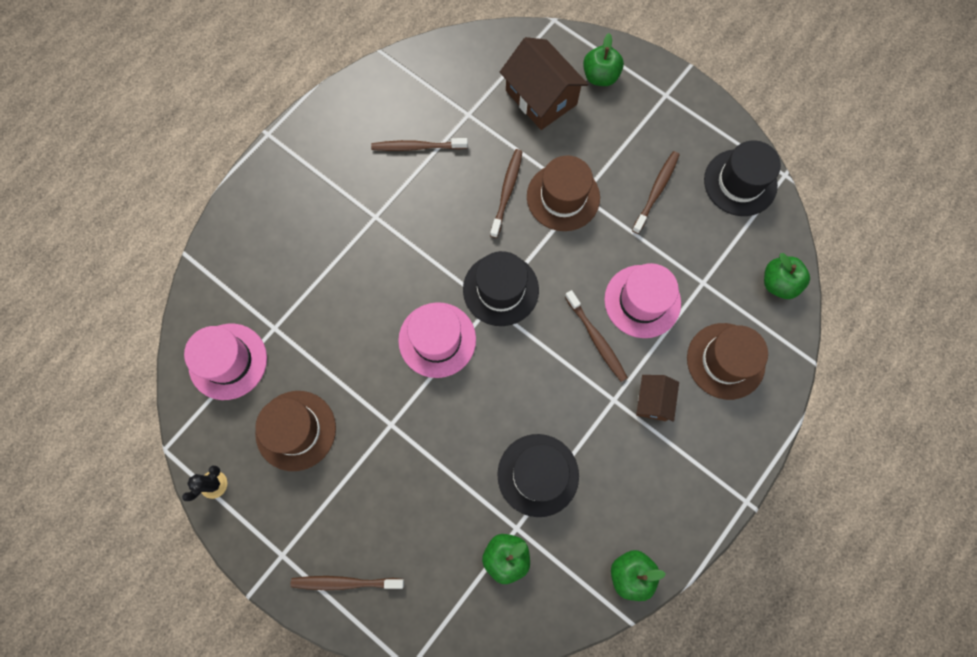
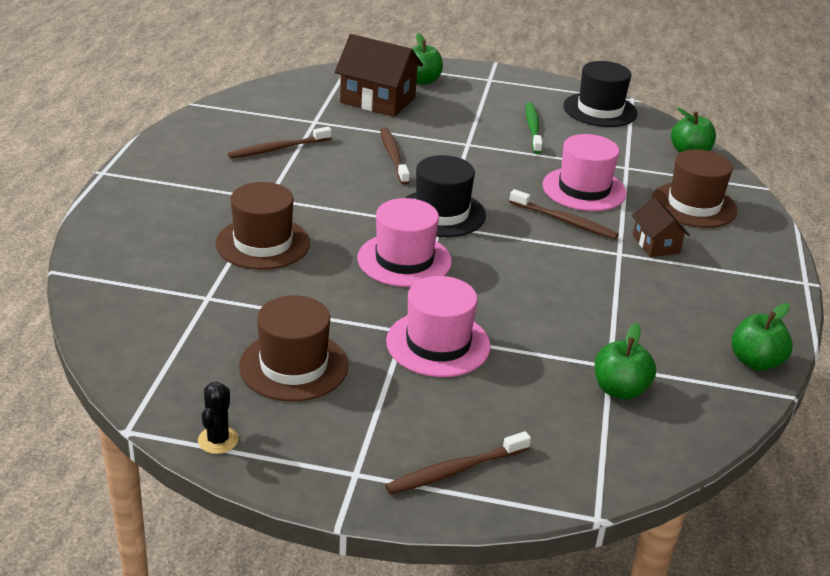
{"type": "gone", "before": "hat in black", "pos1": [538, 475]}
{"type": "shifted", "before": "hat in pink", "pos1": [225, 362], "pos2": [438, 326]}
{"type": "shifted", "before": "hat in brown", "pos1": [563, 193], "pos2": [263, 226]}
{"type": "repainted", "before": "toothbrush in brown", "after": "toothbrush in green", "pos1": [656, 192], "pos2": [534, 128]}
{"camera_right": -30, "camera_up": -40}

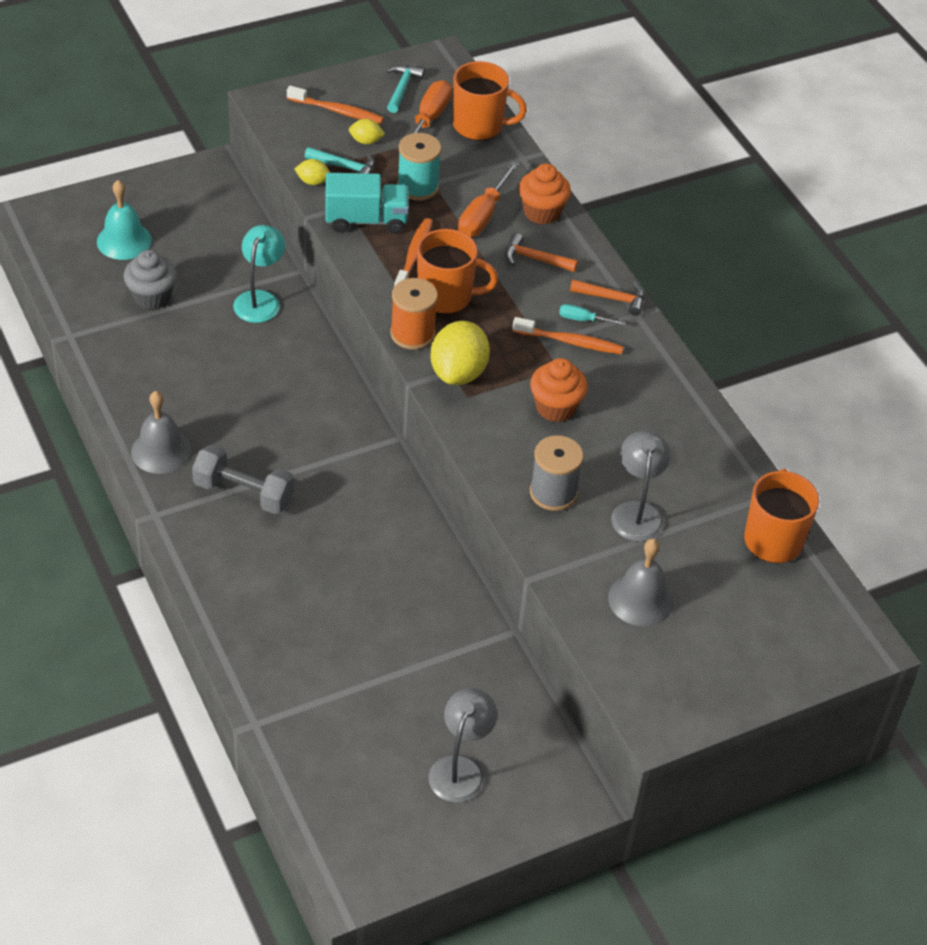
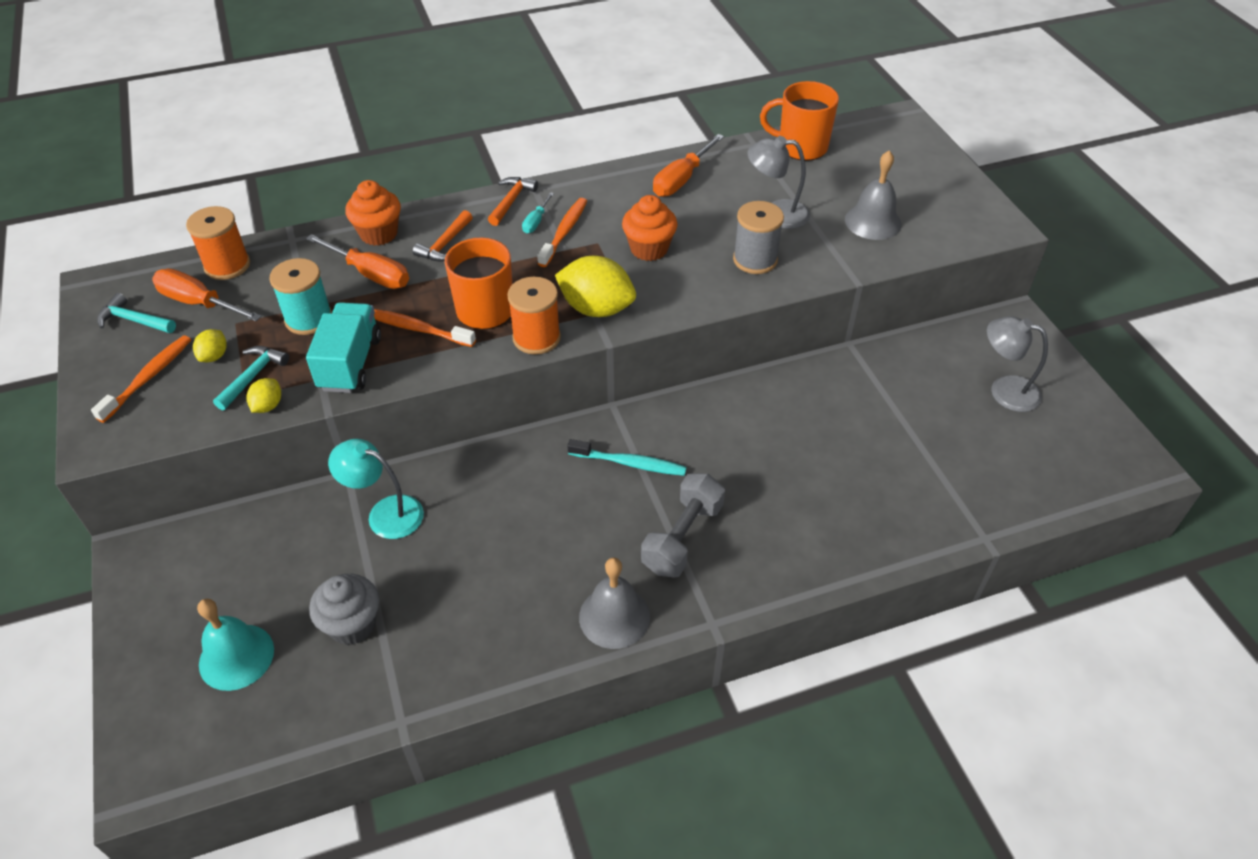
{"type": "new", "after": "toothbrush in turquoise", "pos2": [627, 457]}
{"type": "new", "after": "screwdriver in orange", "pos2": [688, 165]}
{"type": "swapped", "before": "mug in orange", "after": "spool in orange", "pos1": [490, 101], "pos2": [218, 243]}
{"camera_right": -80, "camera_up": 0}

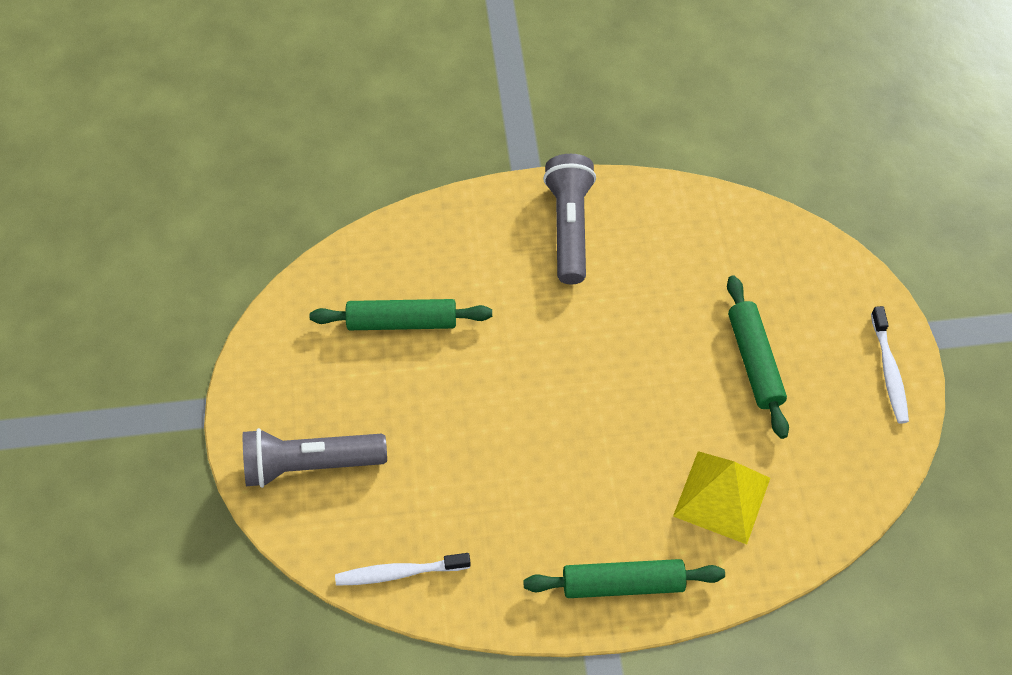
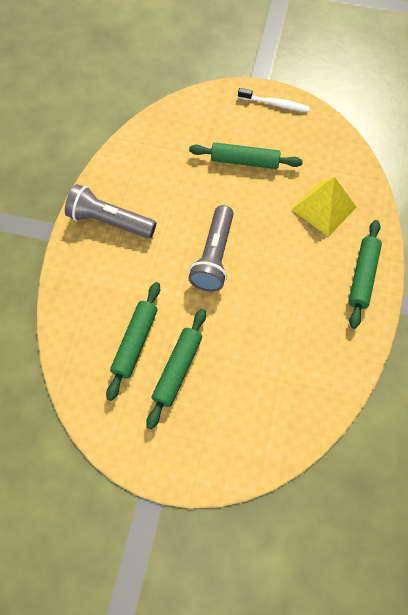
{"type": "gone", "before": "toothbrush in white", "pos1": [403, 569]}
{"type": "new", "after": "rolling pin in green", "pos2": [176, 369]}
{"type": "shifted", "before": "flashlight in grey", "pos1": [315, 458], "pos2": [211, 248]}
{"camera_right": -70, "camera_up": 5}

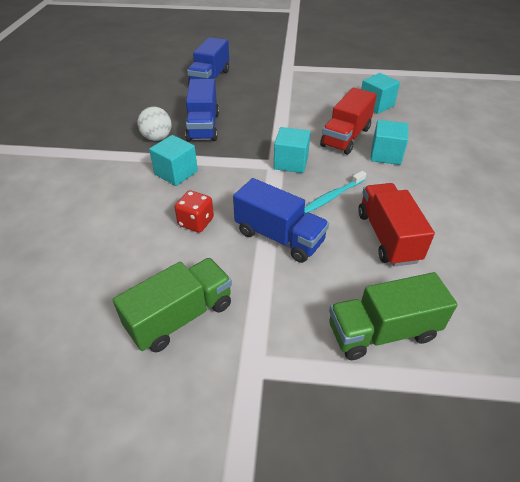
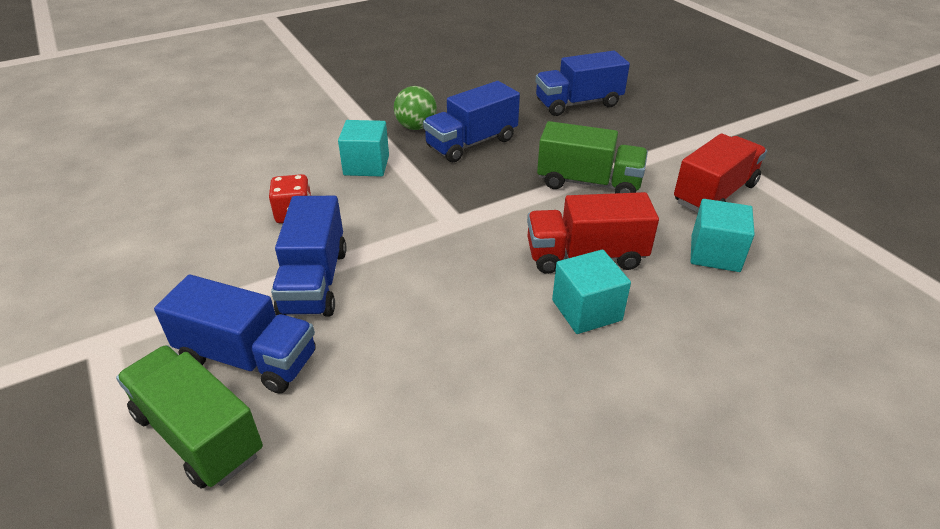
{"type": "gone", "before": "cube in turquoise", "pos1": [292, 150]}
{"type": "gone", "before": "toothbrush in turquoise", "pos1": [335, 192]}
{"type": "new", "after": "truck in blue", "pos2": [235, 334]}
{"type": "shifted", "before": "truck in green", "pos1": [172, 305], "pos2": [592, 157]}
{"type": "shifted", "before": "truck in red", "pos1": [396, 224], "pos2": [720, 173]}
{"type": "repainted", "before": "ball in white", "after": "ball in green", "pos1": [154, 124], "pos2": [415, 108]}
{"camera_right": 55, "camera_up": -5}

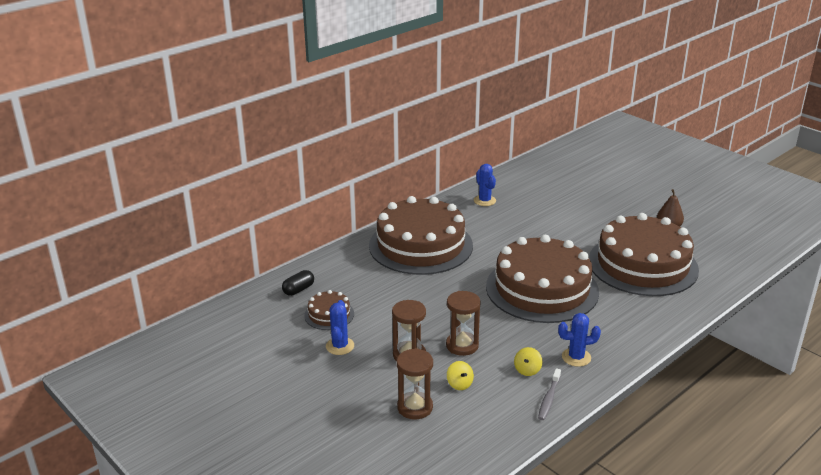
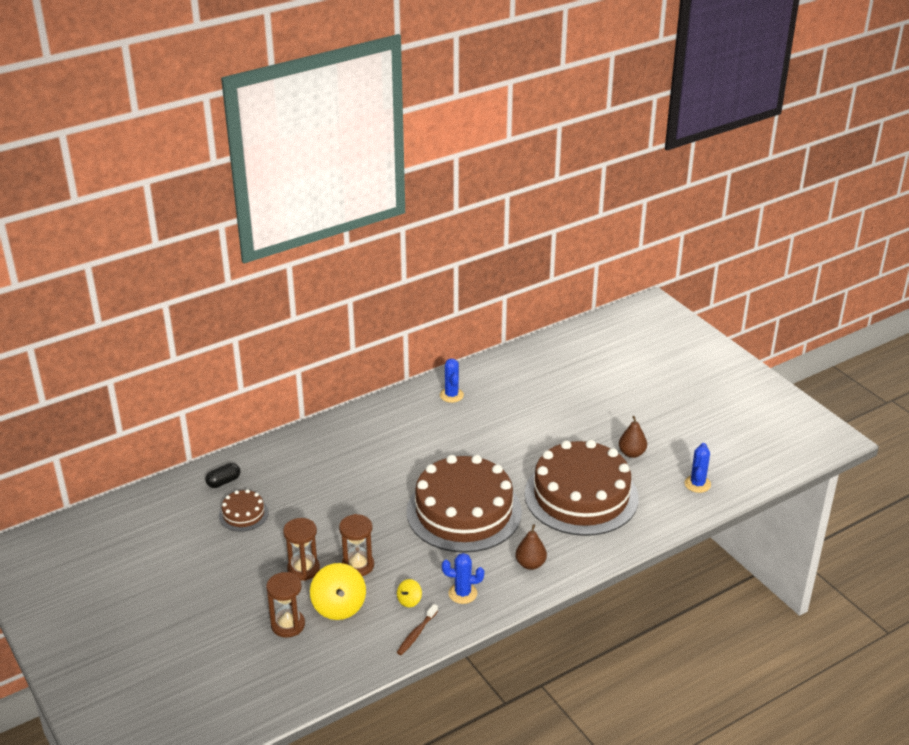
{"type": "gone", "before": "cake in brown", "pos1": [421, 235]}
{"type": "new", "after": "pear in brown", "pos2": [531, 547]}
{"type": "shifted", "before": "cactus in blue", "pos1": [340, 327], "pos2": [698, 468]}
{"type": "repainted", "before": "toothbrush in grey", "after": "toothbrush in brown", "pos1": [549, 394], "pos2": [417, 629]}
{"type": "scaled", "before": "spinning top in yellow", "pos1": [460, 375], "pos2": [338, 591], "scale": 2.0}
{"camera_right": 10, "camera_up": 5}

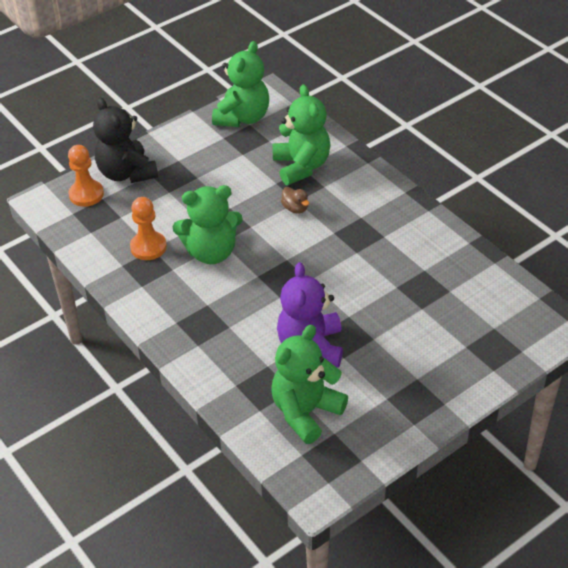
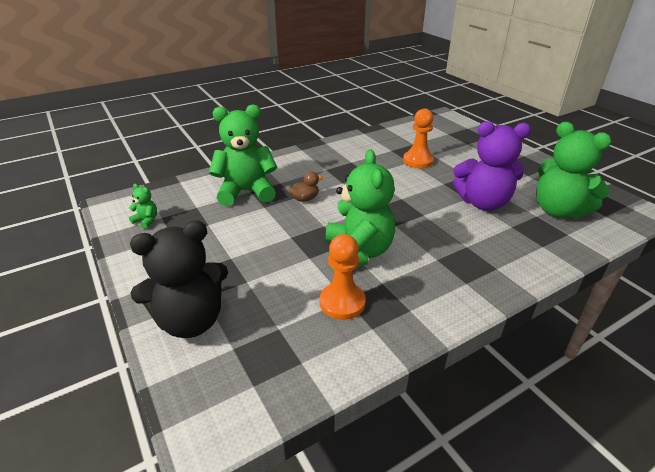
{"type": "shifted", "before": "pawn in orange", "pos1": [86, 176], "pos2": [418, 138]}
{"type": "scaled", "before": "teddy bear in green", "pos1": [240, 84], "pos2": [143, 206], "scale": 0.42}
{"camera_right": -85, "camera_up": -10}

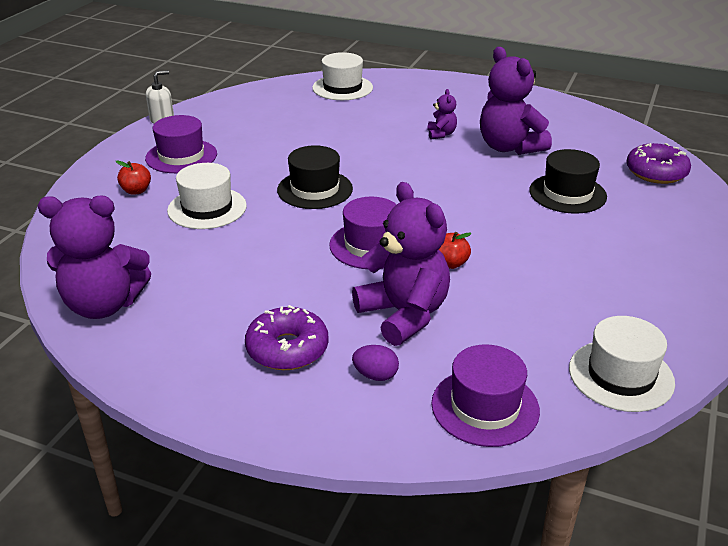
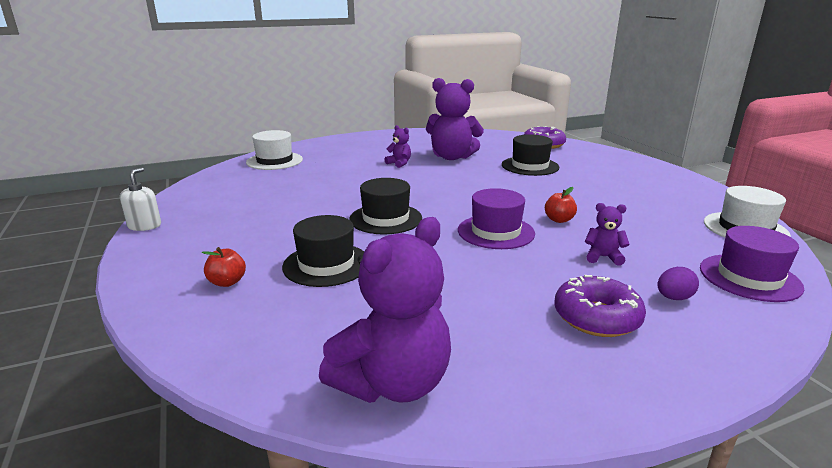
{"type": "gone", "before": "hat in purple", "pos1": [181, 144]}
{"type": "repainted", "before": "hat in white", "after": "hat in black", "pos1": [207, 196], "pos2": [323, 251]}
{"type": "scaled", "before": "teddy bear in purple", "pos1": [401, 264], "pos2": [607, 234], "scale": 0.46}
{"camera_right": -45, "camera_up": -10}

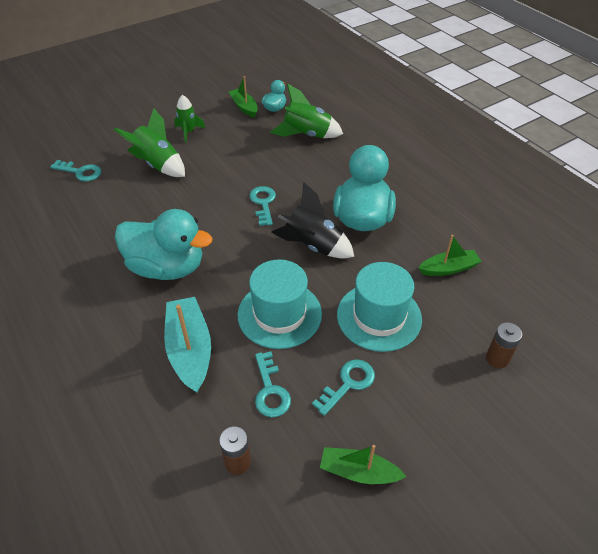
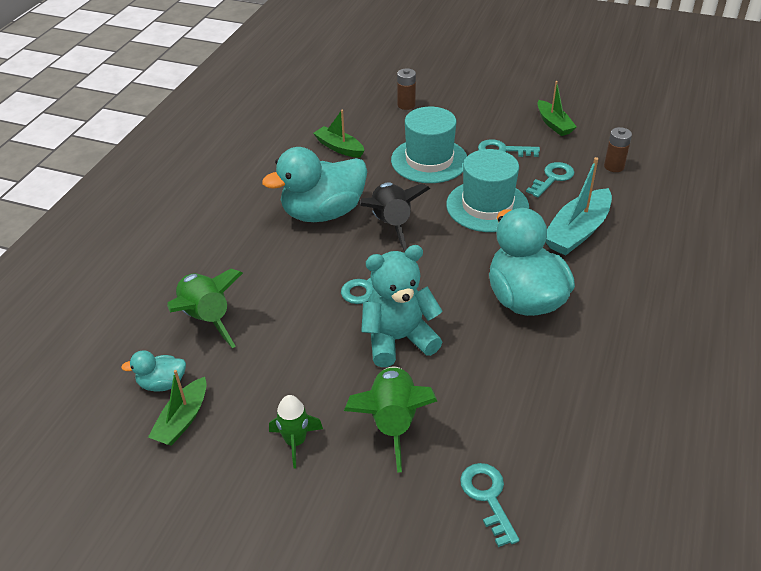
{"type": "new", "after": "teddy bear in turquoise", "pos2": [402, 306]}
{"camera_right": -125, "camera_up": -5}

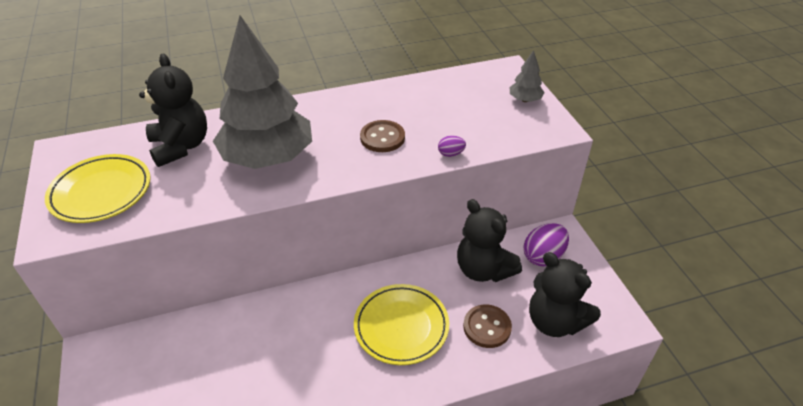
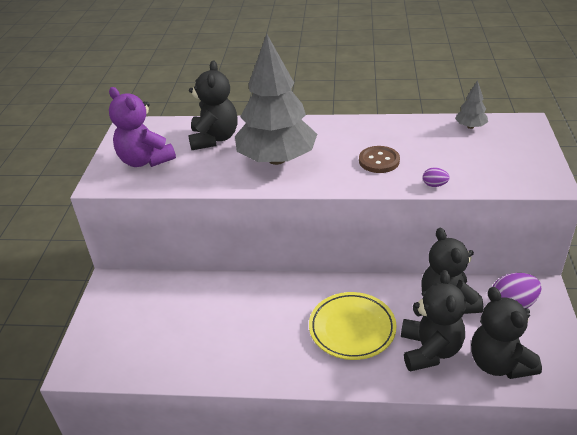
{"type": "shifted", "before": "tree in grey", "pos1": [527, 76], "pos2": [471, 104]}
{"type": "swapped", "before": "plate in yellow", "after": "teddy bear in purple", "pos1": [98, 188], "pos2": [142, 127]}
{"type": "swapped", "before": "button in brown", "after": "teddy bear in black", "pos1": [487, 326], "pos2": [433, 321]}
{"camera_right": 25, "camera_up": -5}

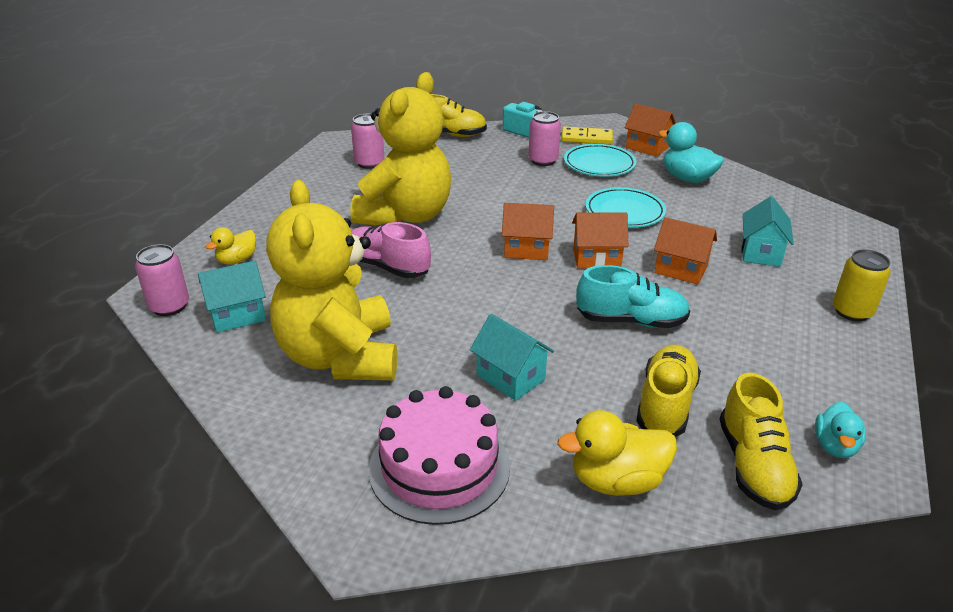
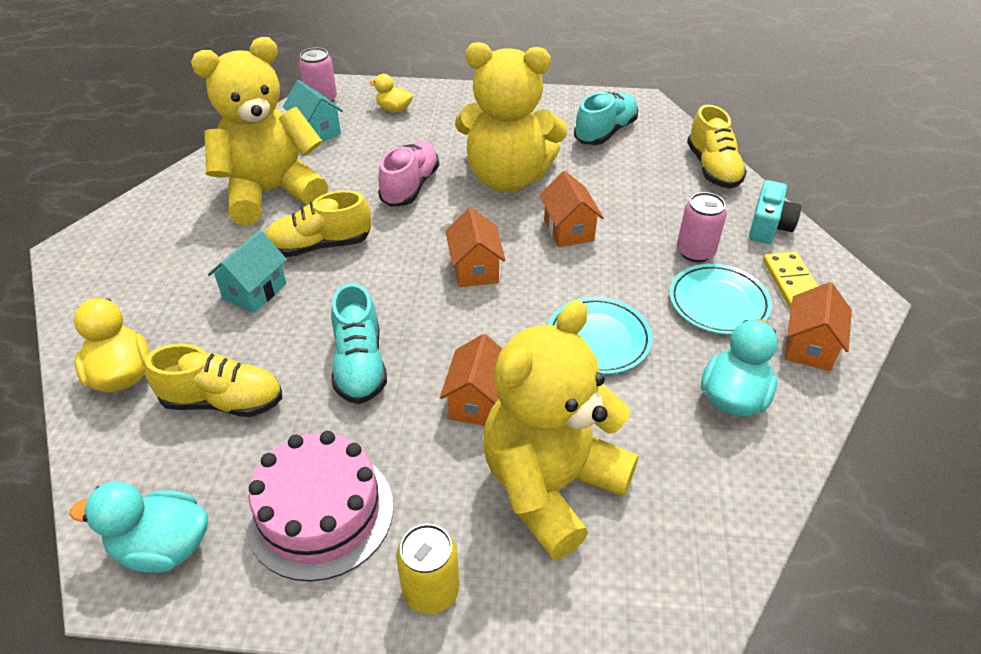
{"type": "shifted", "before": "cake in pink", "pos1": [439, 455], "pos2": [319, 506]}
{"type": "shifted", "before": "house in orange", "pos1": [600, 241], "pos2": [571, 209]}
{"type": "shifted", "before": "shoe in yellow", "pos1": [761, 441], "pos2": [318, 223]}
{"type": "swapped", "before": "can in pink", "after": "shoe in turquoise", "pos1": [367, 141], "pos2": [606, 118]}
{"type": "swapped", "before": "house in turquoise", "after": "teddy bear in yellow", "pos1": [768, 231], "pos2": [561, 430]}
{"type": "scaled", "before": "duck in turquoise", "pos1": [840, 430], "pos2": [139, 527], "scale": 1.58}
{"camera_right": 75, "camera_up": 10}

